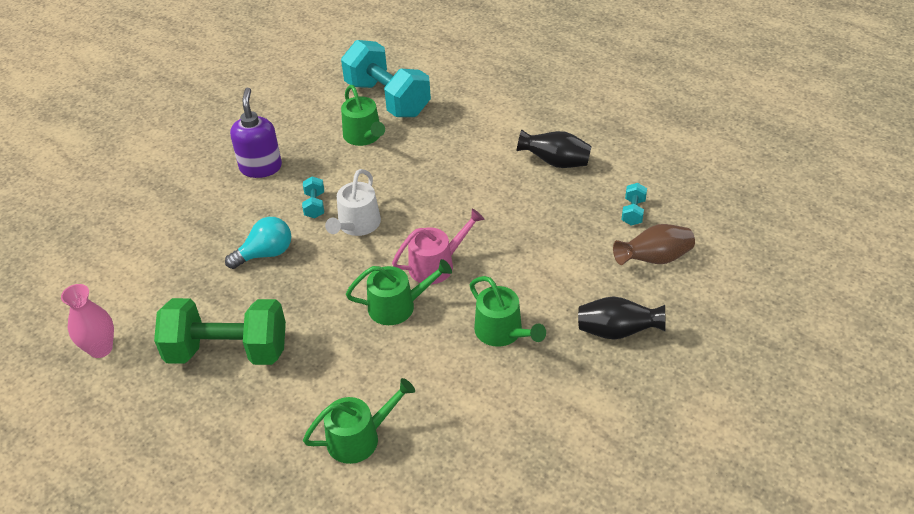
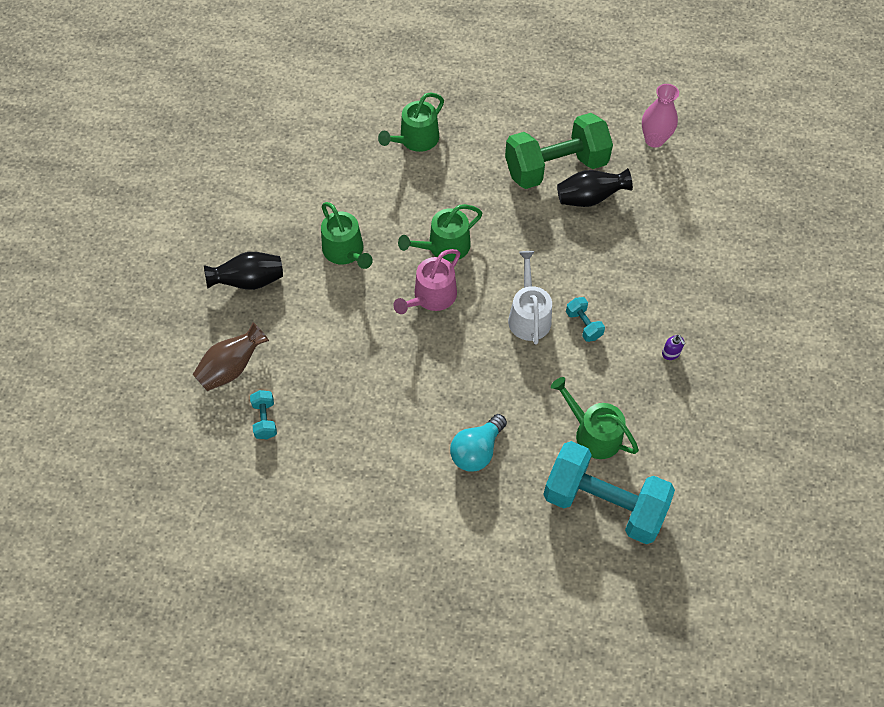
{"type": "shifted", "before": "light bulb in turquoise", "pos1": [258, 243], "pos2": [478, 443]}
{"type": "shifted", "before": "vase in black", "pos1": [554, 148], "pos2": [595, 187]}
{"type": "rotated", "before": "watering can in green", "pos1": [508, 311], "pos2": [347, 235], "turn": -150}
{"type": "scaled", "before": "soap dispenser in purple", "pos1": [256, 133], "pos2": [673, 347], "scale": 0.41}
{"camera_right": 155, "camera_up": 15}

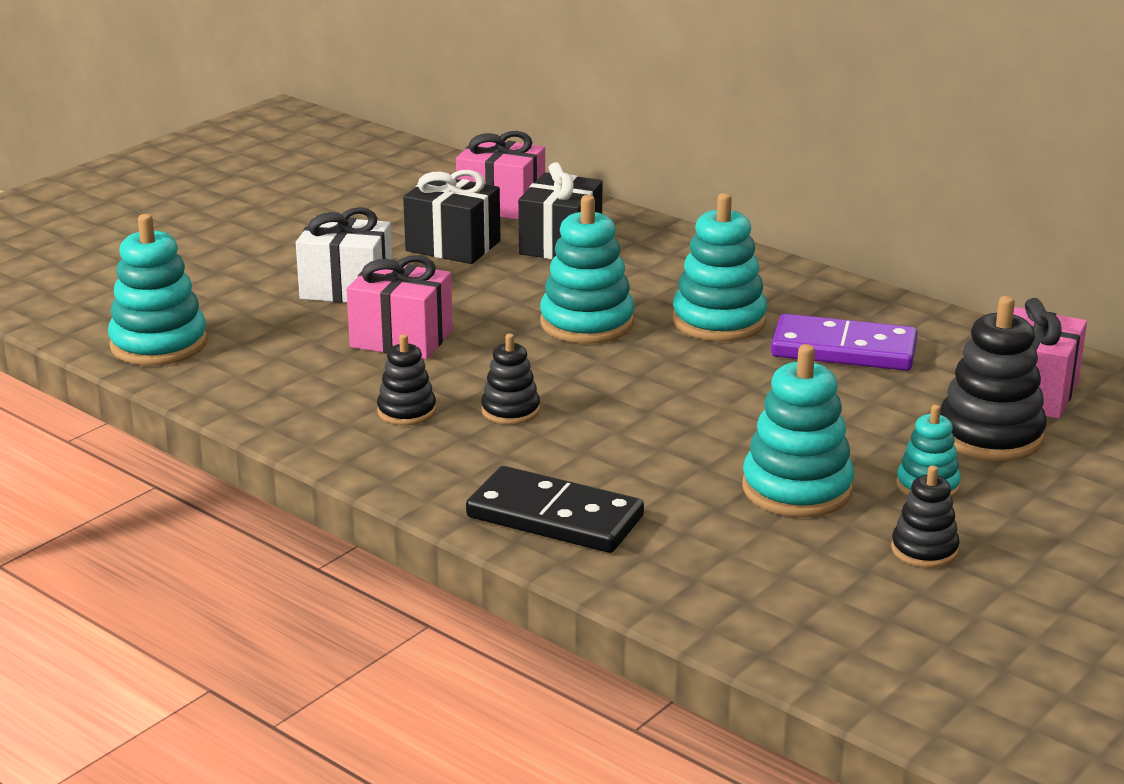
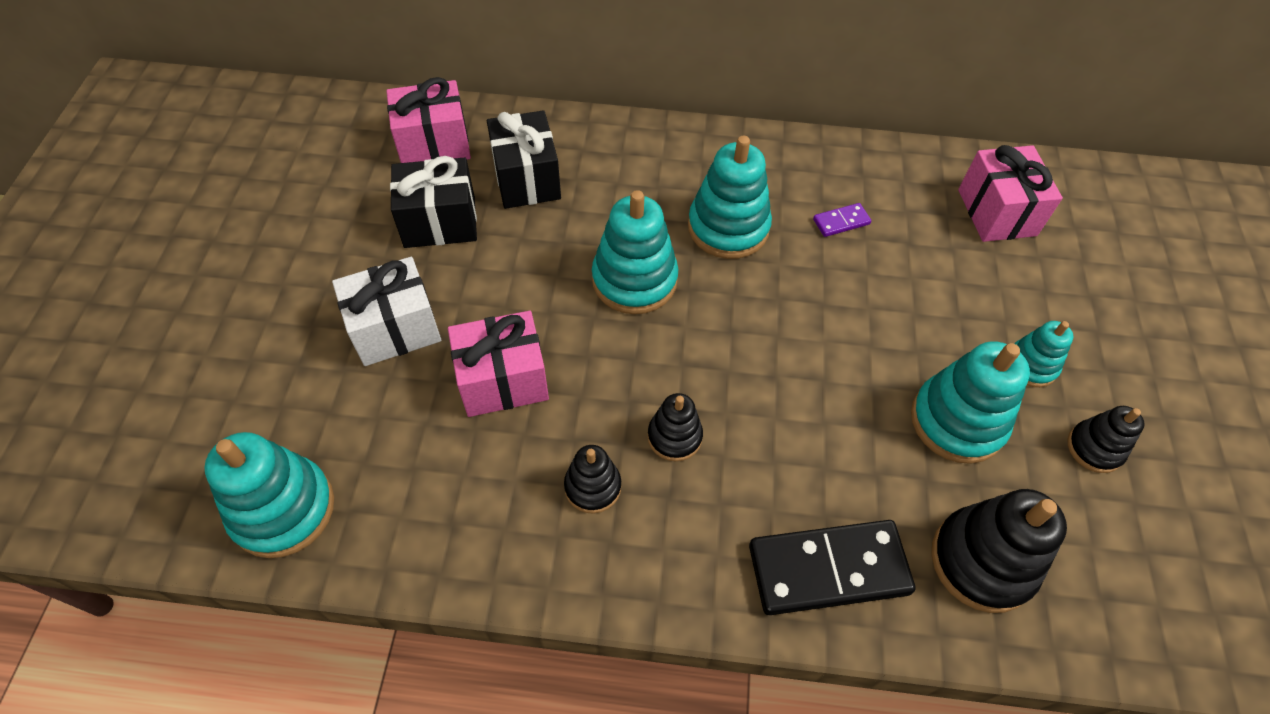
{"type": "shifted", "before": "stacking toy in black", "pos1": [993, 378], "pos2": [999, 551]}
{"type": "scaled", "before": "domino in purple", "pos1": [844, 342], "pos2": [842, 220], "scale": 0.45}
{"camera_right": -35, "camera_up": 30}

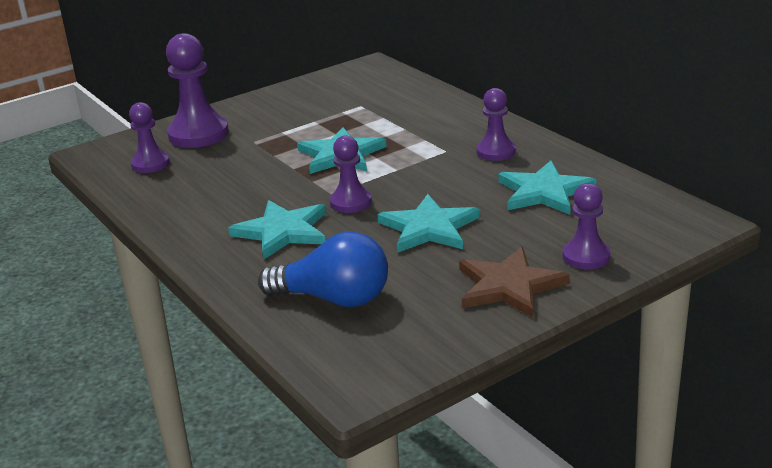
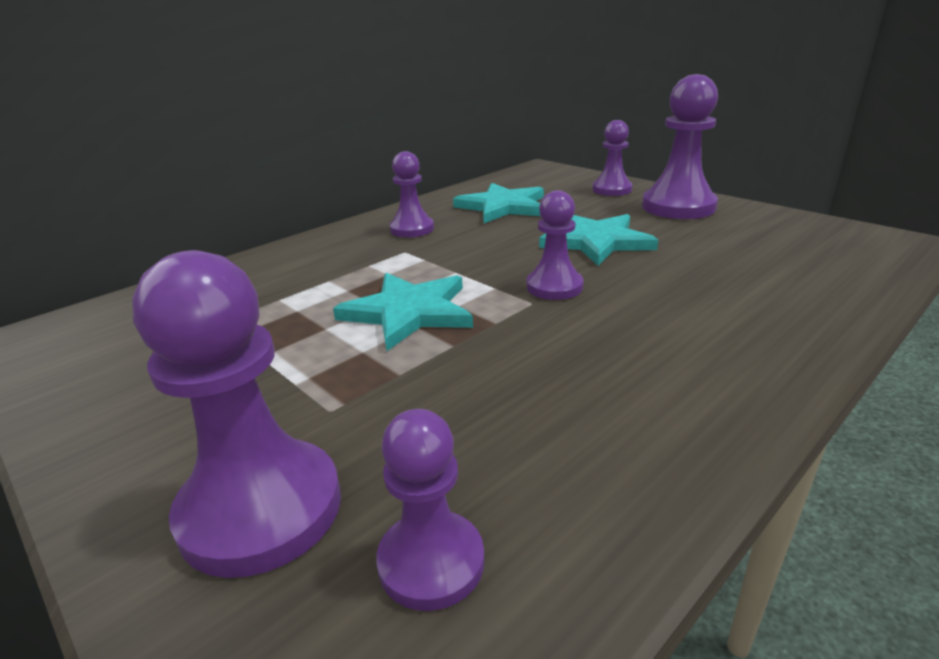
{"type": "gone", "before": "star in turquoise", "pos1": [277, 229]}
{"type": "gone", "before": "light bulb in blue", "pos1": [323, 269]}
{"type": "swapped", "before": "star in brown", "after": "pawn in purple", "pos1": [514, 282], "pos2": [680, 146]}
{"camera_right": -100, "camera_up": 0}

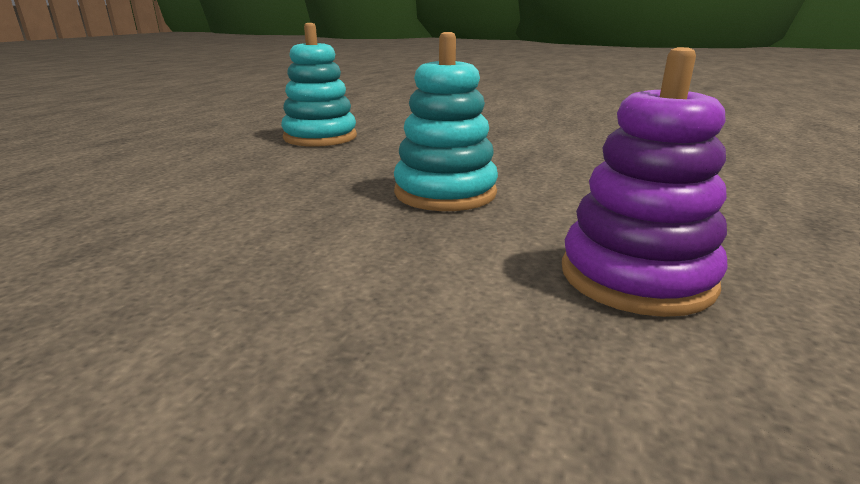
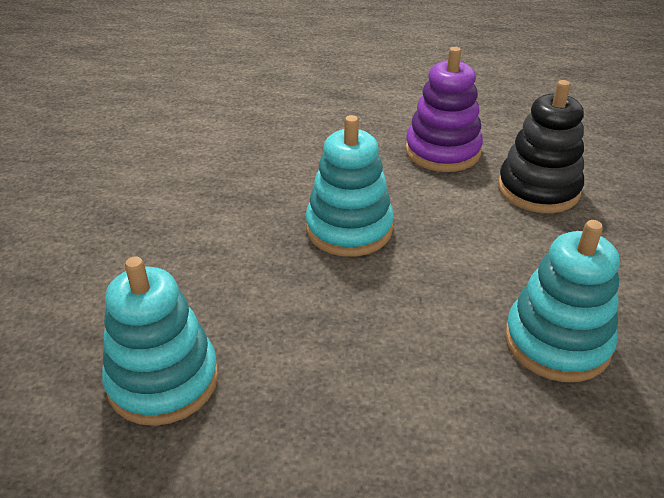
{"type": "new", "after": "stacking toy in black", "pos2": [541, 146]}
{"type": "new", "after": "stacking toy in turquoise", "pos2": [562, 301]}
{"camera_right": -105, "camera_up": 15}

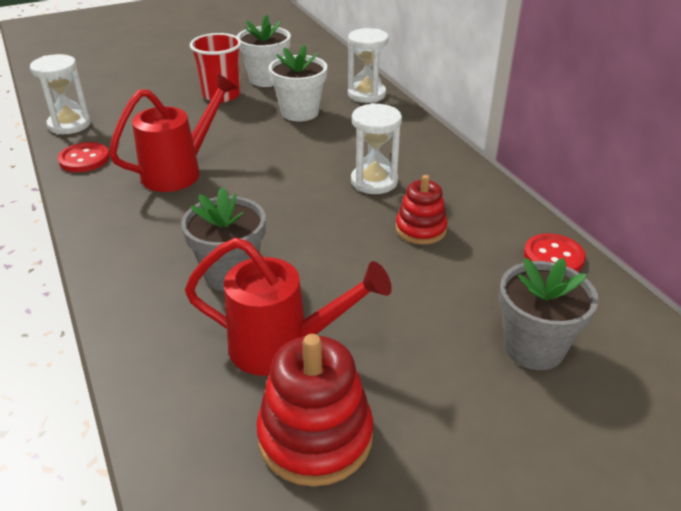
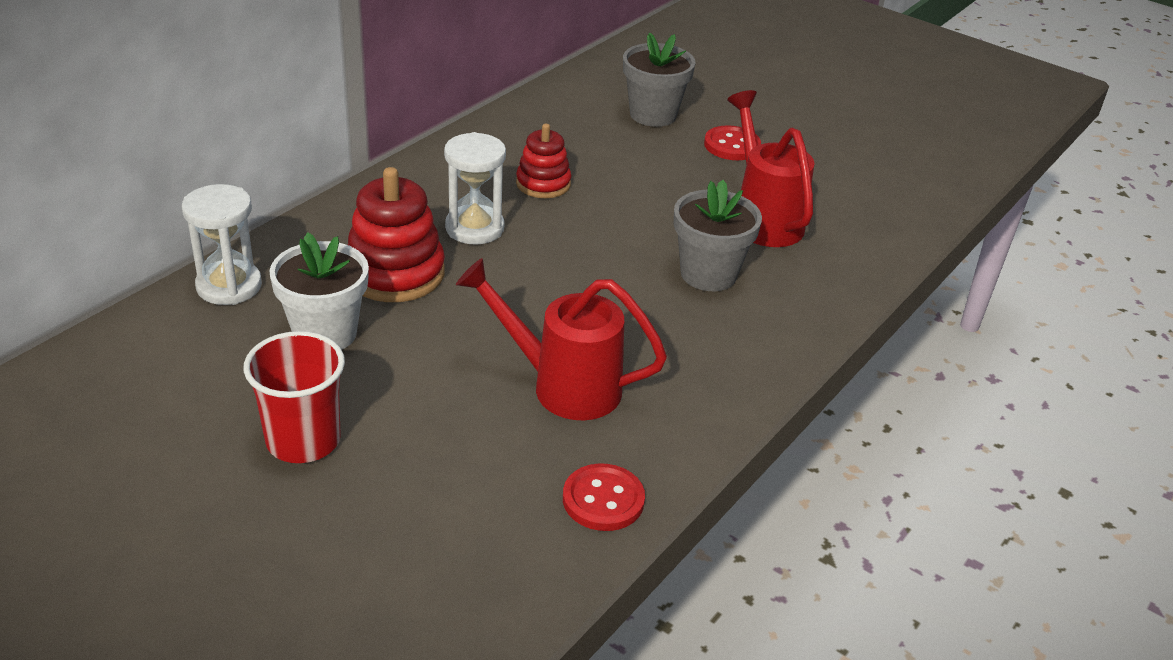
{"type": "gone", "before": "hourglass in white", "pos1": [60, 94]}
{"type": "gone", "before": "flower pot in white", "pos1": [264, 50]}
{"type": "shifted", "before": "stacking toy in red", "pos1": [314, 410], "pos2": [396, 234]}
{"type": "shifted", "before": "button in red", "pos1": [555, 253], "pos2": [732, 142]}
{"camera_right": -120, "camera_up": 0}

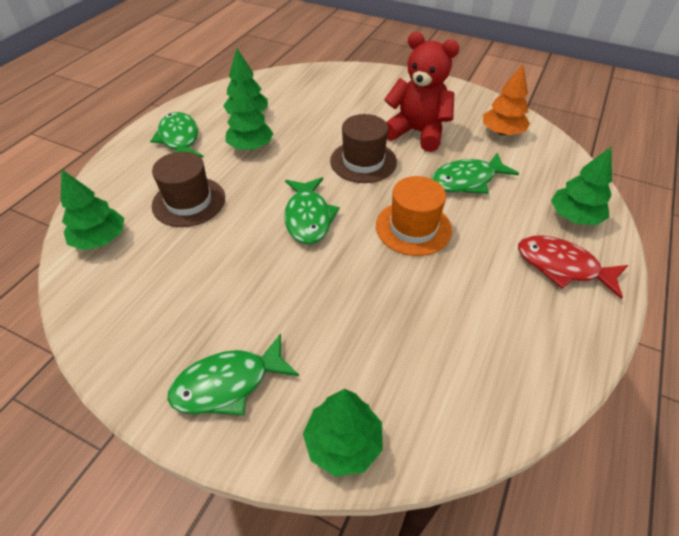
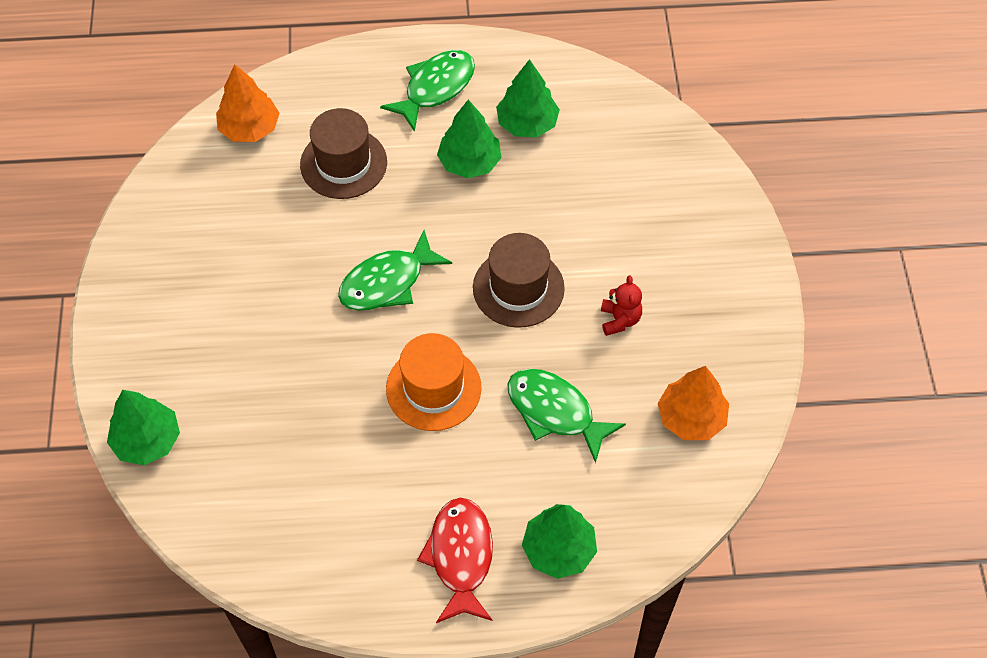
{"type": "gone", "before": "fish in green", "pos1": [233, 374]}
{"type": "repainted", "before": "tree in green", "after": "tree in orange", "pos1": [92, 210], "pos2": [248, 103]}
{"type": "scaled", "before": "teddy bear in red", "pos1": [421, 92], "pos2": [621, 305], "scale": 0.45}
{"camera_right": 60, "camera_up": 10}

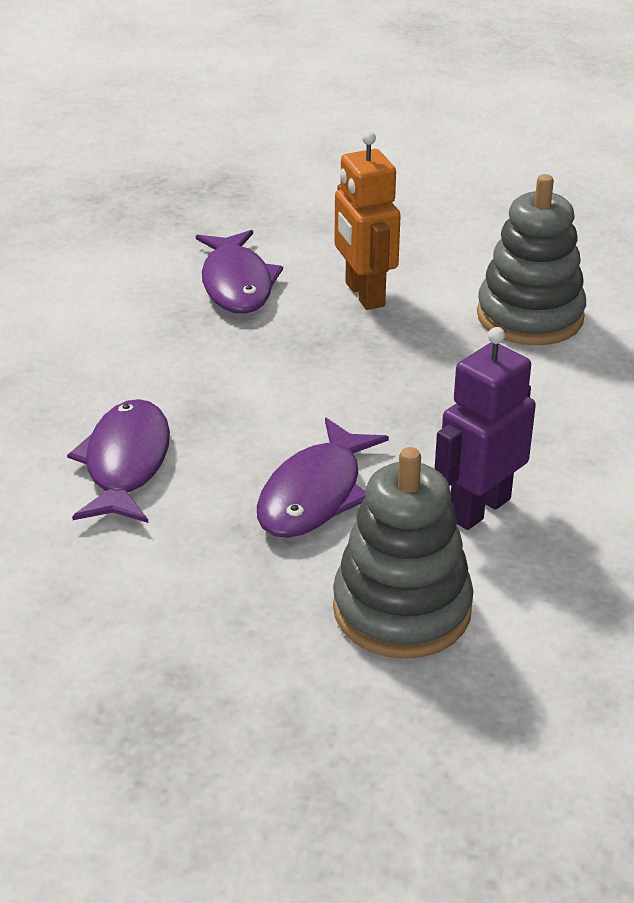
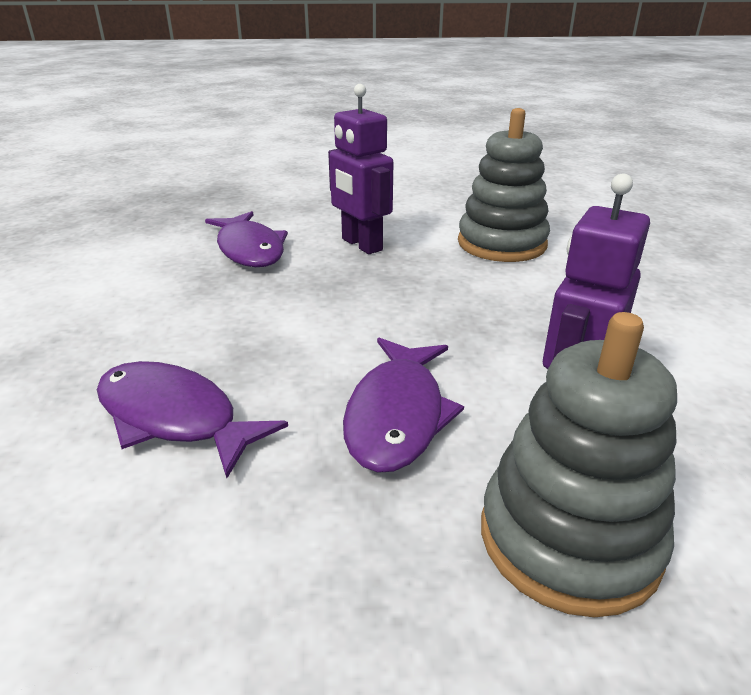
{"type": "repainted", "before": "robot in orange", "after": "robot in purple", "pos1": [367, 220], "pos2": [360, 169]}
{"type": "rotated", "before": "fish in purple", "pos1": [118, 461], "pos2": [192, 419], "turn": -45}
{"camera_right": -15, "camera_up": -5}

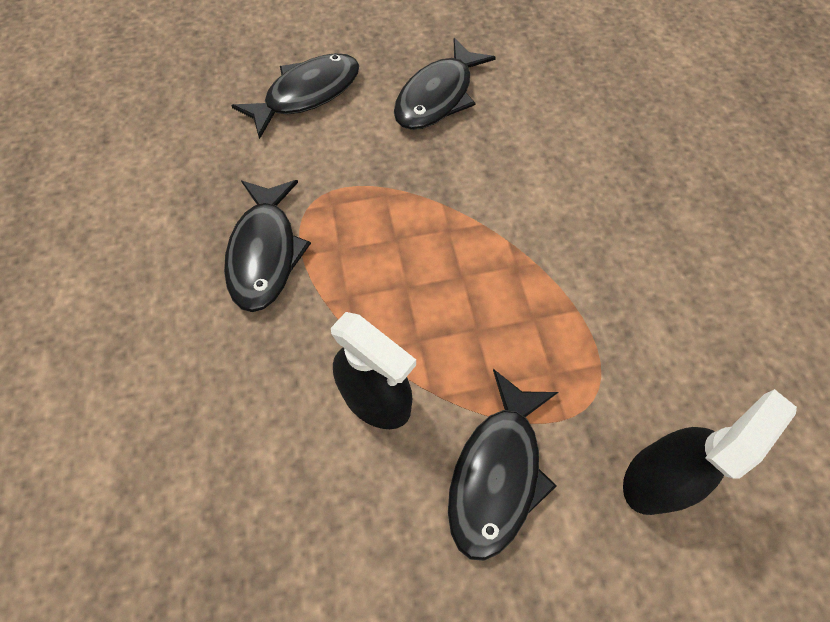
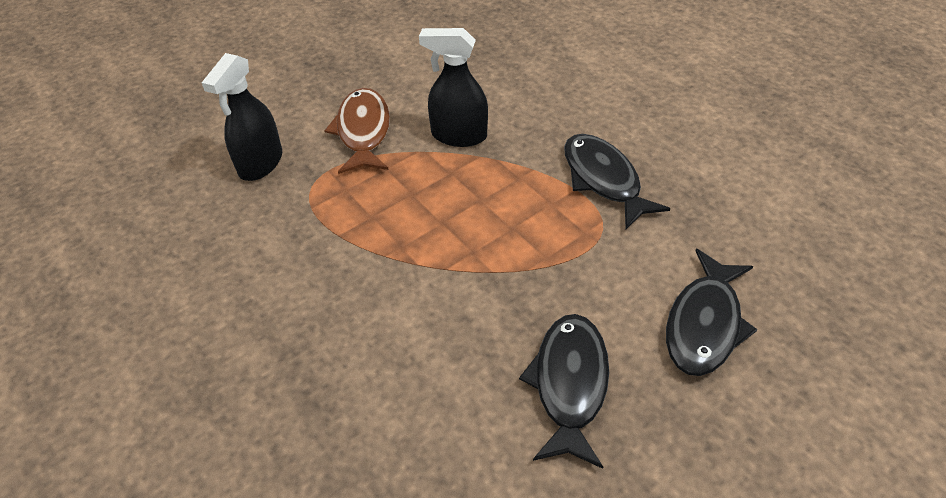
{"type": "repainted", "before": "fish in black", "after": "fish in brown", "pos1": [503, 465], "pos2": [357, 131]}
{"camera_right": 155, "camera_up": -15}

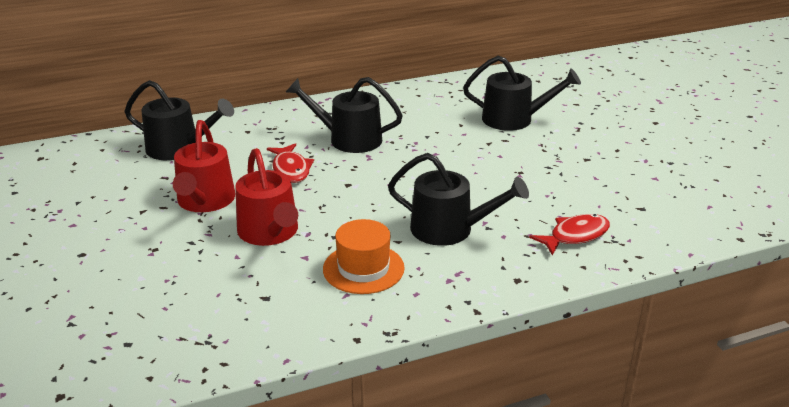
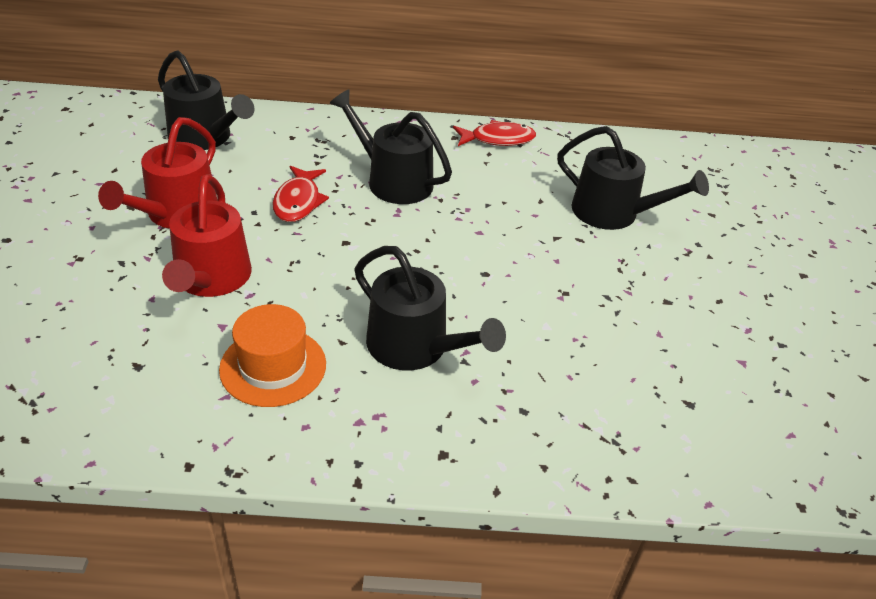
{"type": "shifted", "before": "fish in red", "pos1": [569, 235], "pos2": [494, 133]}
{"camera_right": 20, "camera_up": 10}

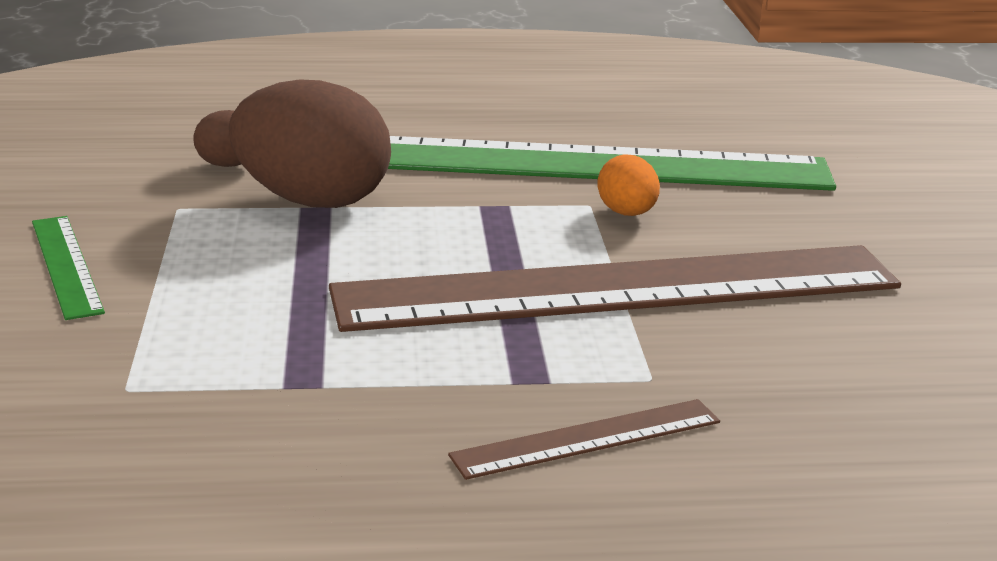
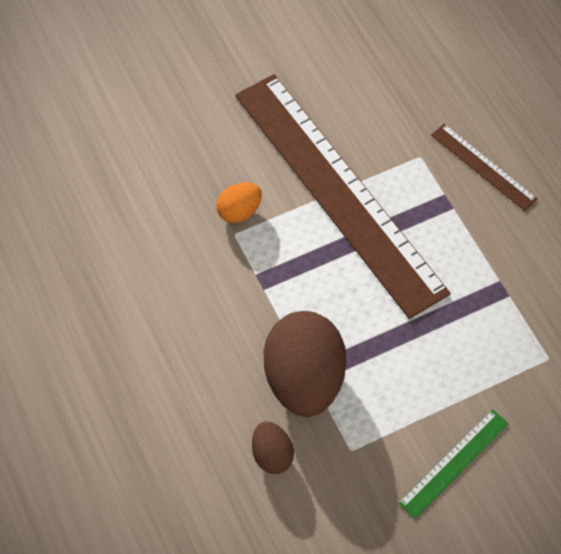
{"type": "gone", "before": "ruler in green", "pos1": [612, 163]}
{"camera_right": -110, "camera_up": 35}

